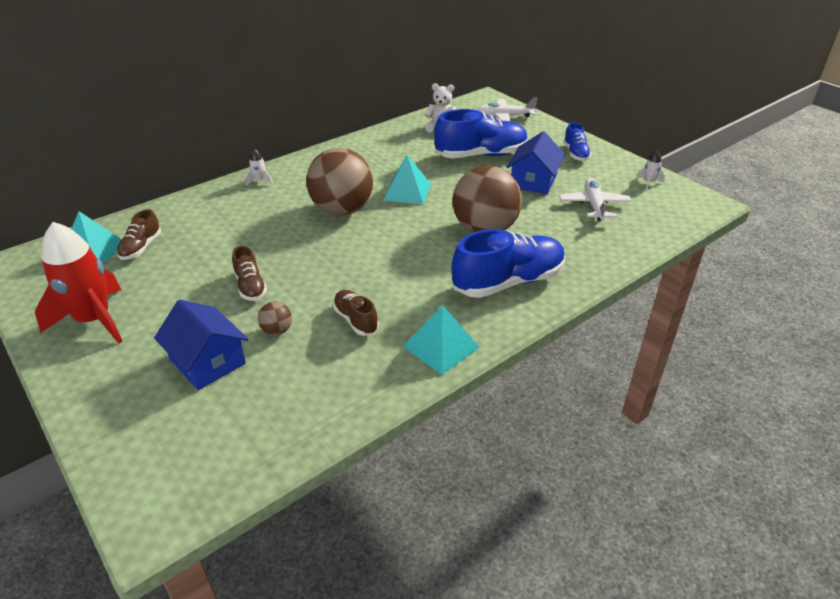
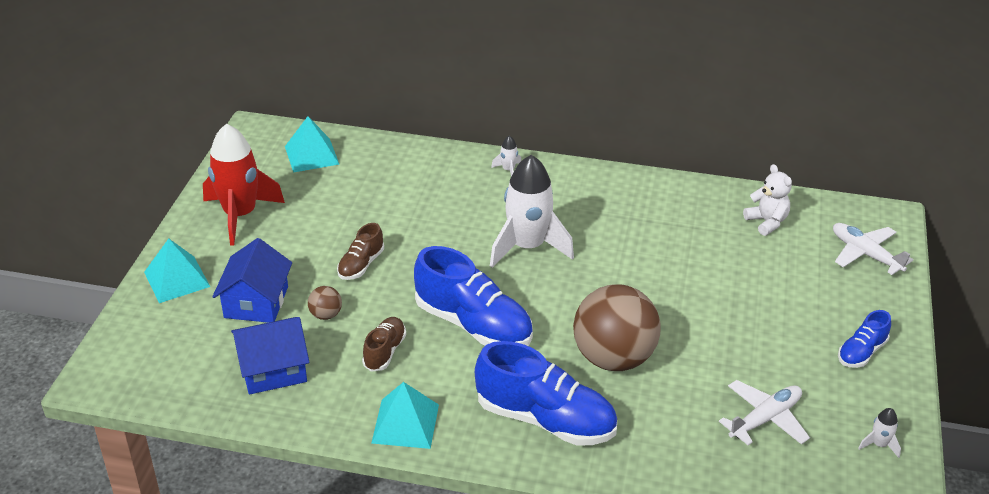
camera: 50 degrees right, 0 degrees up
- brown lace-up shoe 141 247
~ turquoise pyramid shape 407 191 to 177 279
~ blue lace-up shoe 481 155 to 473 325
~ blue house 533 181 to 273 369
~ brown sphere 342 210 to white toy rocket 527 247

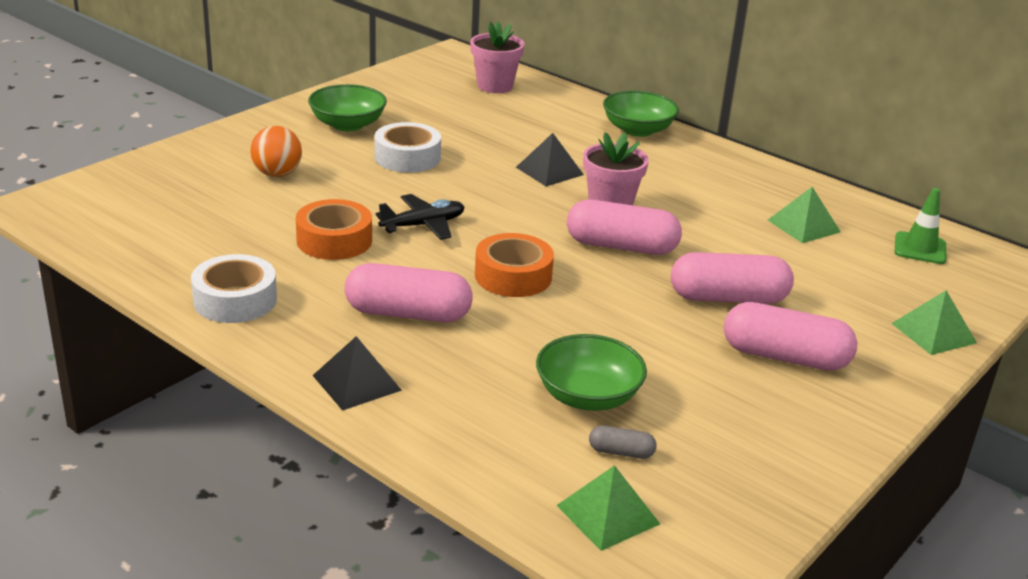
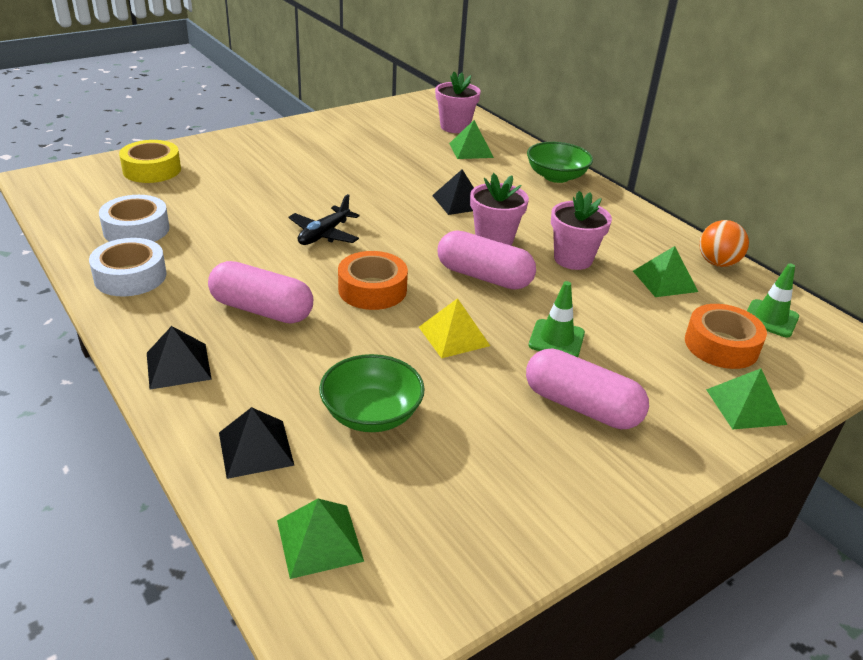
camera: 15 degrees right, 5 degrees up
- leaf-green serving bowl 348 125
- ash-grey pill 621 452
+ bright yellow roll of tape 152 170
+ jet-black pyramid shape 256 448
+ bright yellow pyramid shape 453 336
+ leaf-green pyramid shape 471 150
+ rosy flower pot 573 259
~ orange sphere 277 174 to 717 263
~ orange roll of tape 334 240 to 721 345
~ white roll of tape 407 157 to 136 229
~ rosy pill 728 298 to leaf-green safety cone 556 339
~ jet-black plane 423 225 = 324 234 135 degrees clockwise

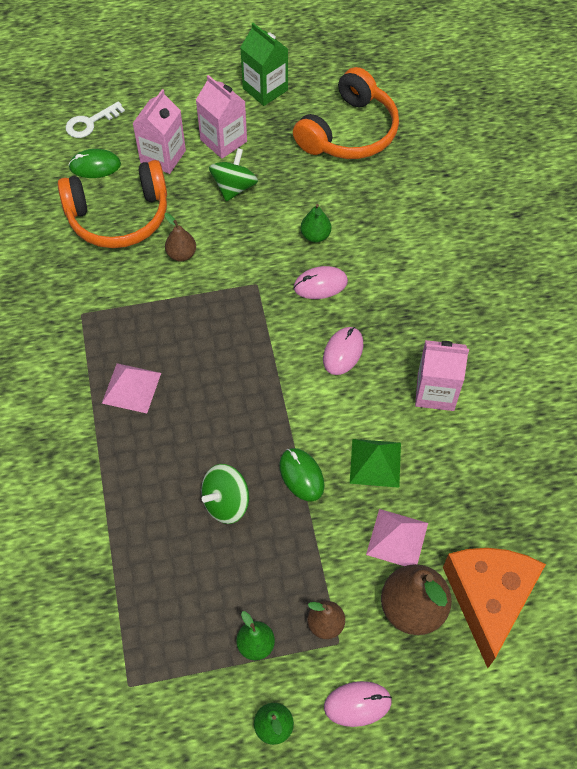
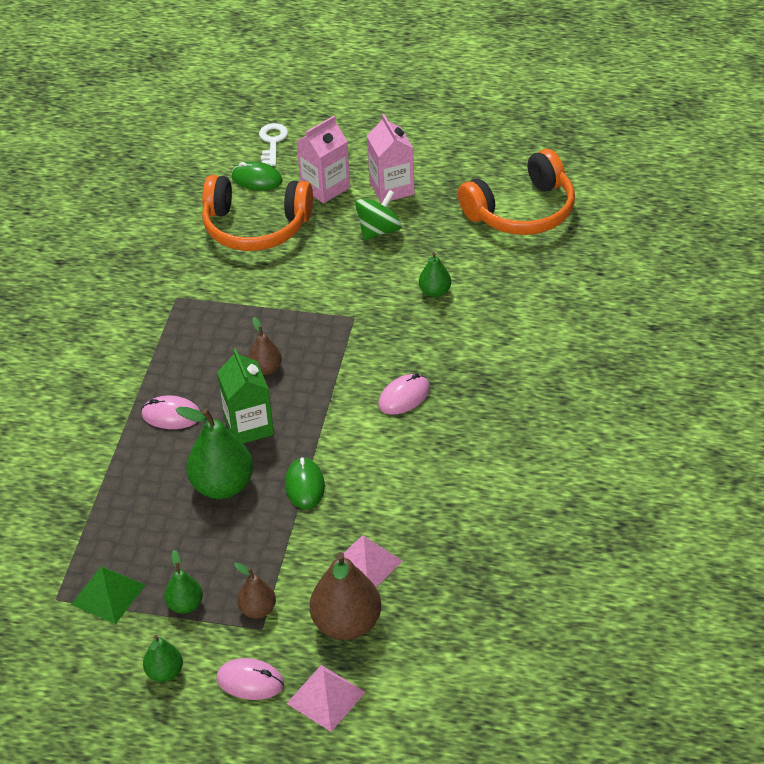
camera: 25 degrees right, 15 degrees down
- rosy milk carton 435 392
- orange cheese 489 599
~ rosy pyramid shape 131 388 to 326 697
~ brown pear 181 254 to 265 369
~ leaf-green milk carton 265 89 to 249 426
~ rosy PC mouse 320 284 to 171 415
~ leaf-green pyramid shape 375 463 to 108 594
~ leaf-green spinning top 226 502 to leaf-green pear 222 486
~ white key 90 123 = 272 142 105 degrees clockwise

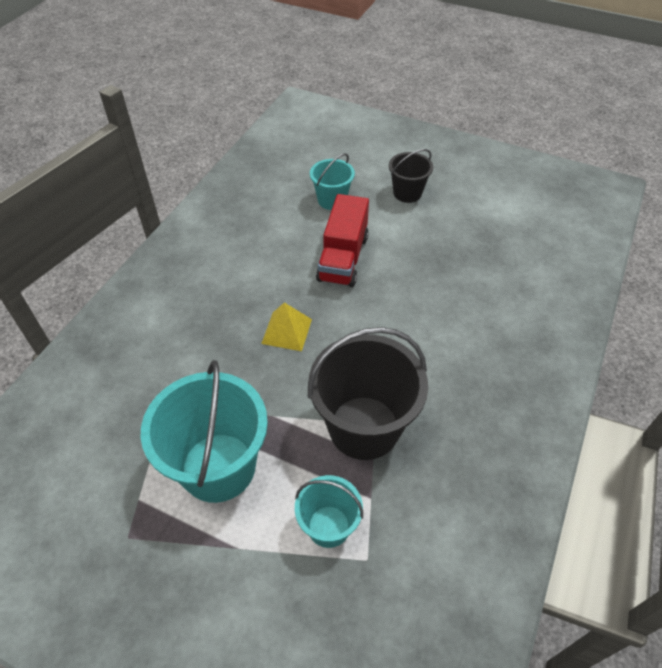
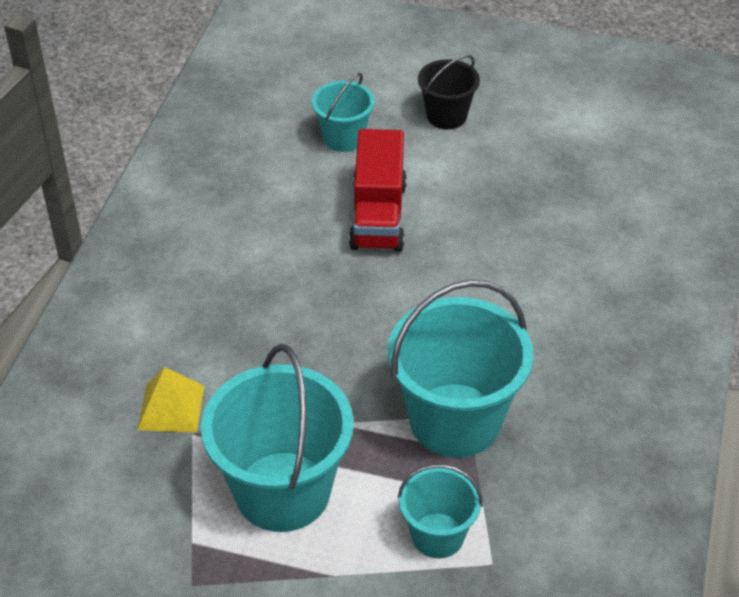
camera: 10 degrees left, 5 degrees down
~ bright yellow pyramid shape 287 331 to 171 407
~ jet-black bucket 364 427 to turquoise bucket 455 420

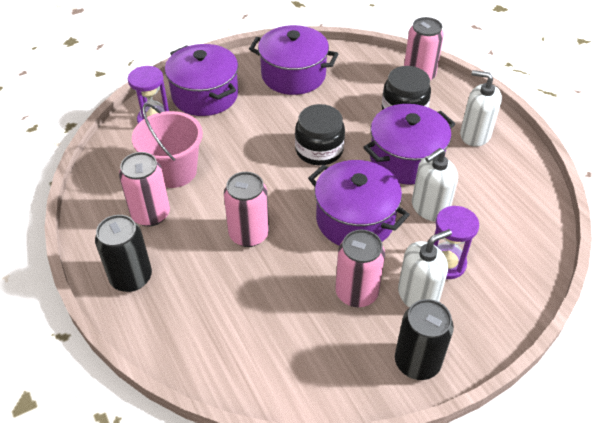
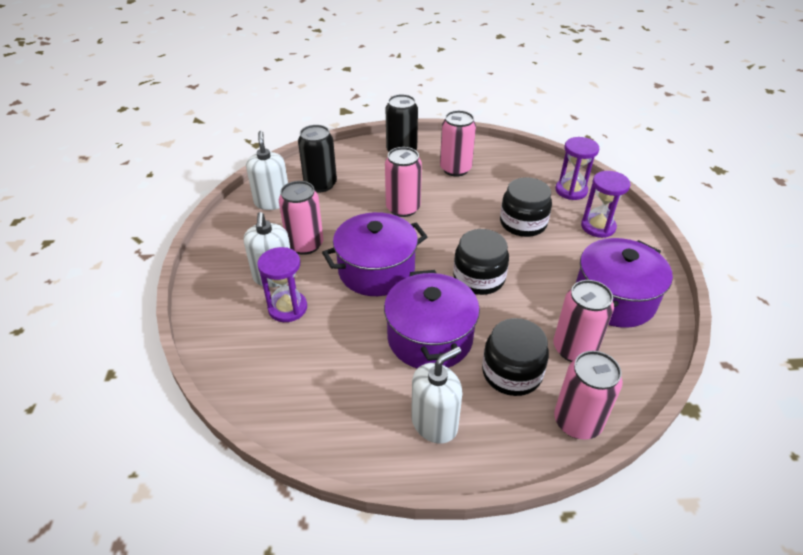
camera: 115 degrees right, 5 degrees down
- rosy bucket 174 171
+ jet-black preserve jar 523 223
+ rosy soda can 574 349
~ jet-black soda can 417 362 to 320 184
~ white pump bottle 429 208 to 272 202
~ violet stockpot 205 95 to violet hourglass 598 227

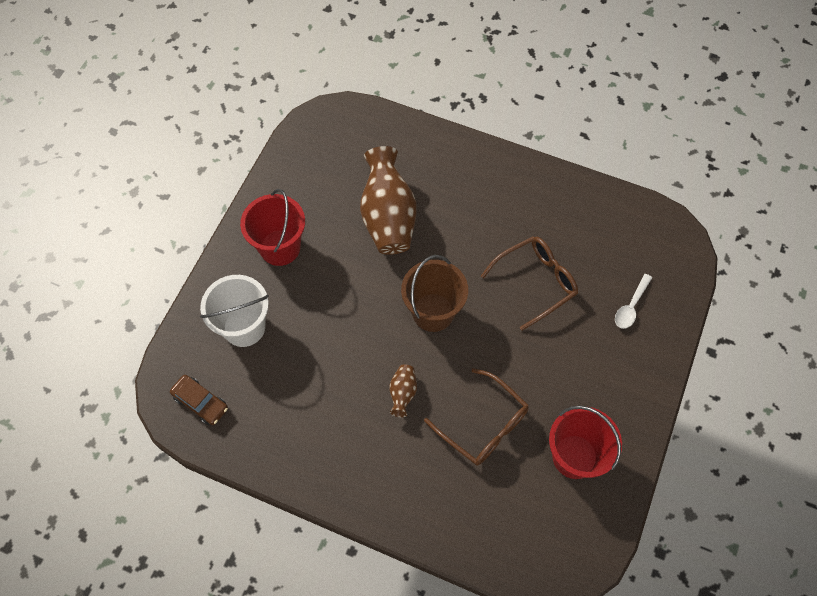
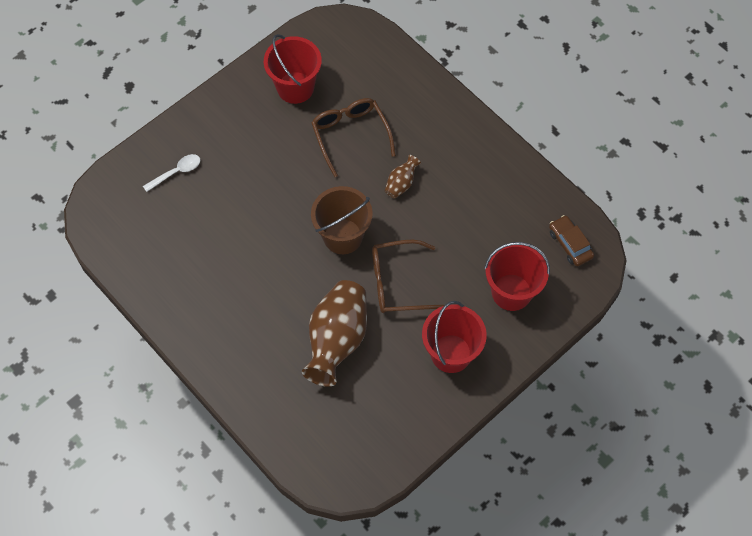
camera: 155 degrees left, 0 degrees up
~ brown glasses 535 282 to 398 282
~ white bucket 244 327 to red bucket 511 292

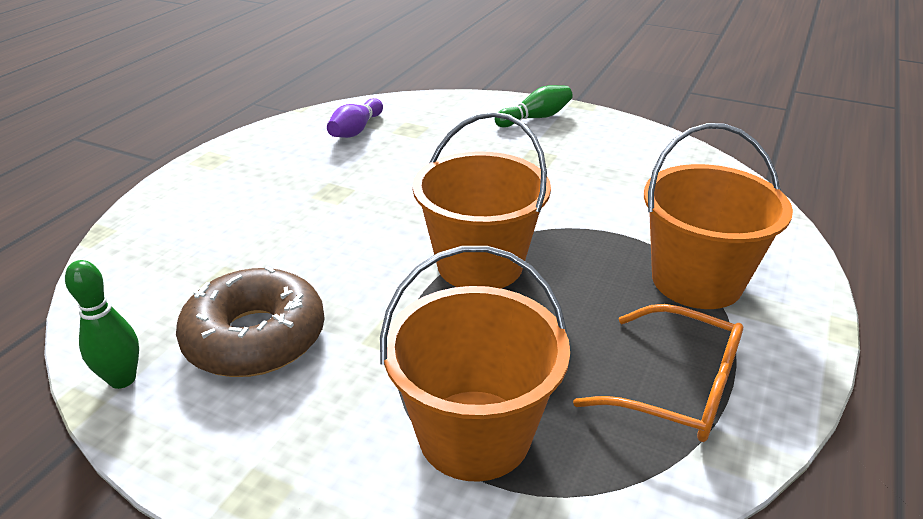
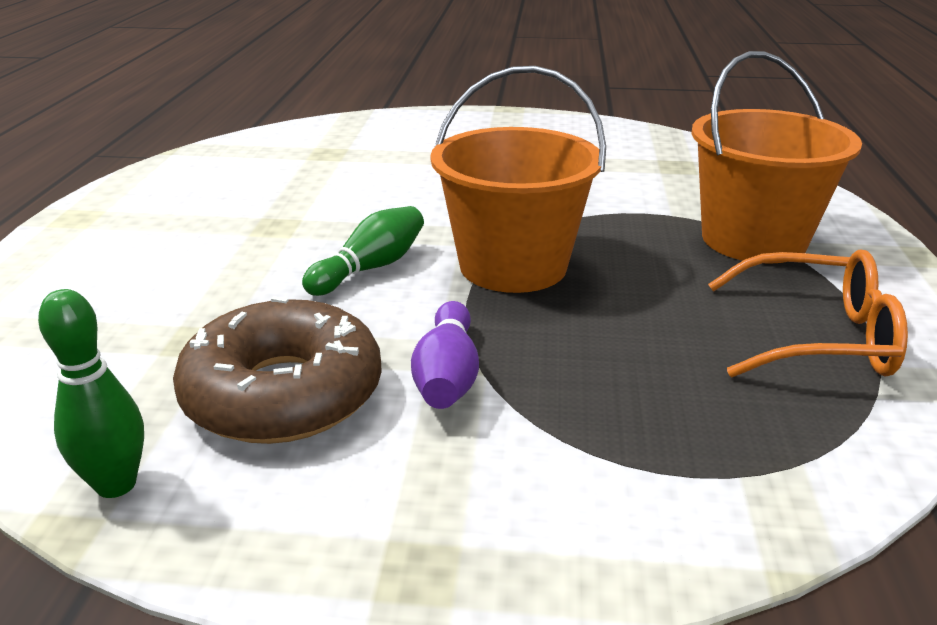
camera: 20 degrees left, 5 degrees down
- orange bucket 474 434
~ violet tenpin 356 130 to 447 376
~ leaf-green tenpin 535 118 to 370 268

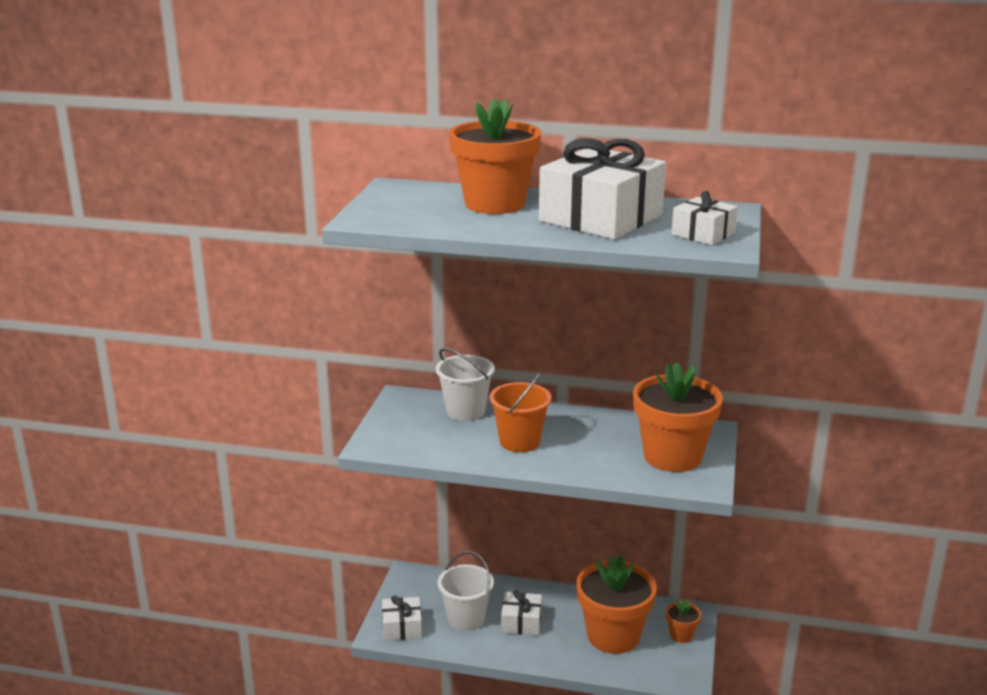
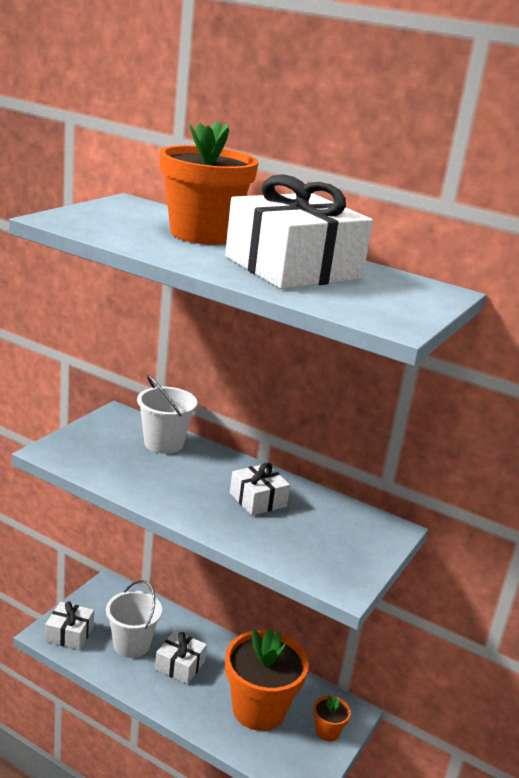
camera: 15 degrees right, 0 degrees up
- orange bucket 519 441
- orange flower pot 672 456
~ white wrapped gift 703 234 to 258 500

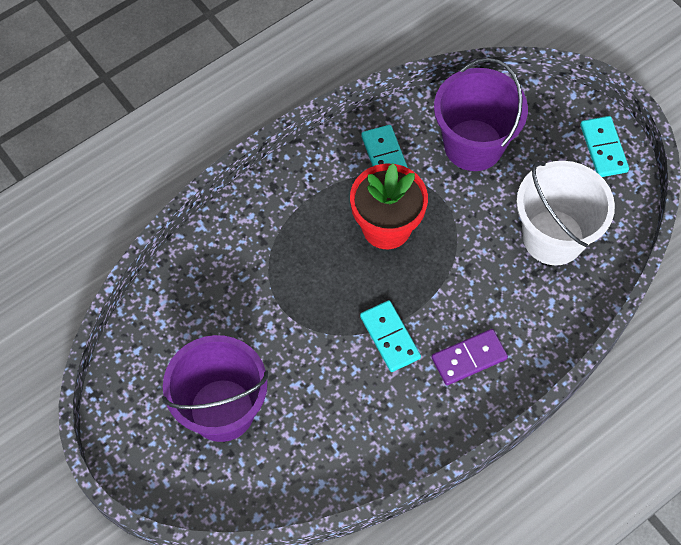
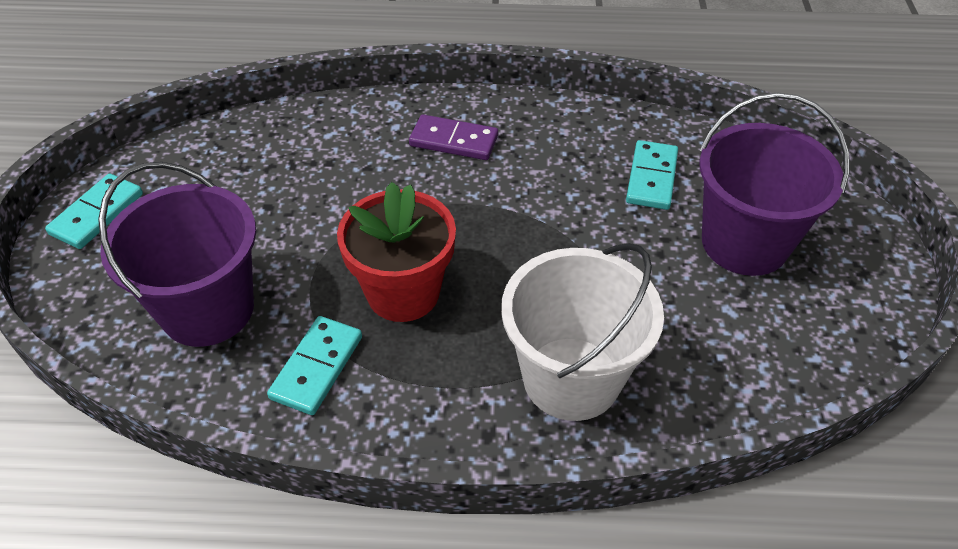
camera: 140 degrees left, 15 degrees down
~ turquoise domino piece 389 337 to 652 178
~ white bucket 553 237 to 571 378

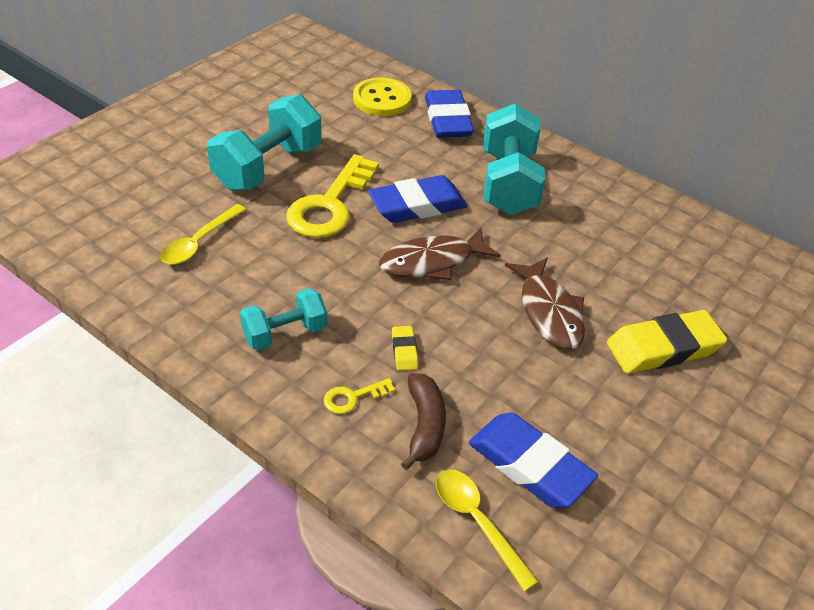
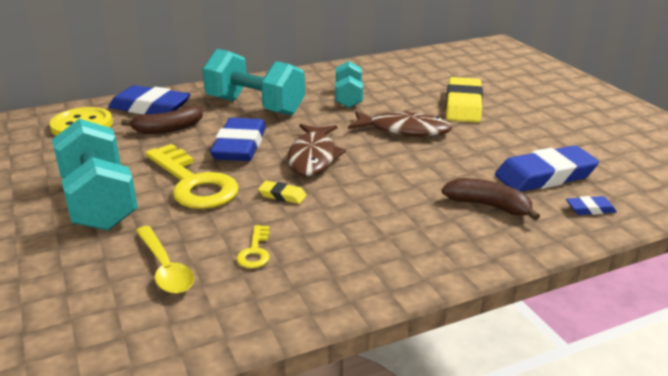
camera: 60 degrees left, 15 degrees down
+ brown banana fruit 168 129
~ turquoise dumbbell 285 333 to 348 98
~ bright yellow key 353 397 to 255 251
~ bright yellow eraser 404 351 to 282 195
~ bright yellow spoon 477 522 to blue eraser 590 209

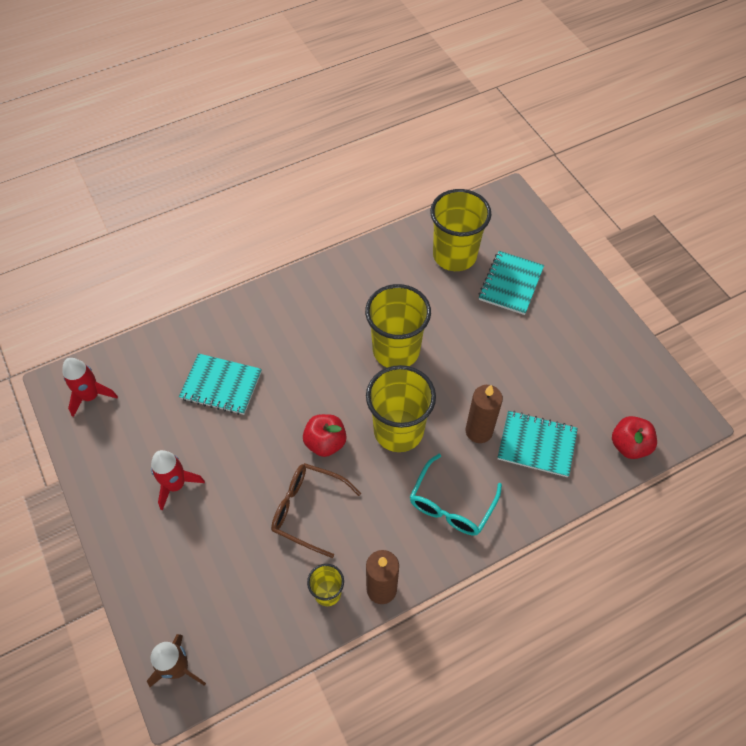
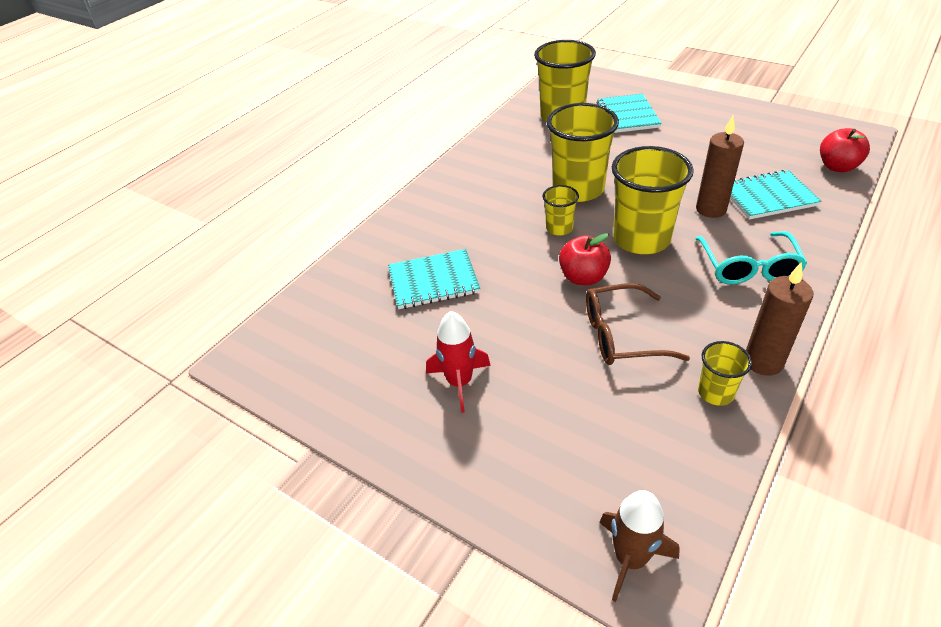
camera: 25 degrees left, 15 degrees down
- red toy rocket 91 396
+ bright yellow beaker 559 228

